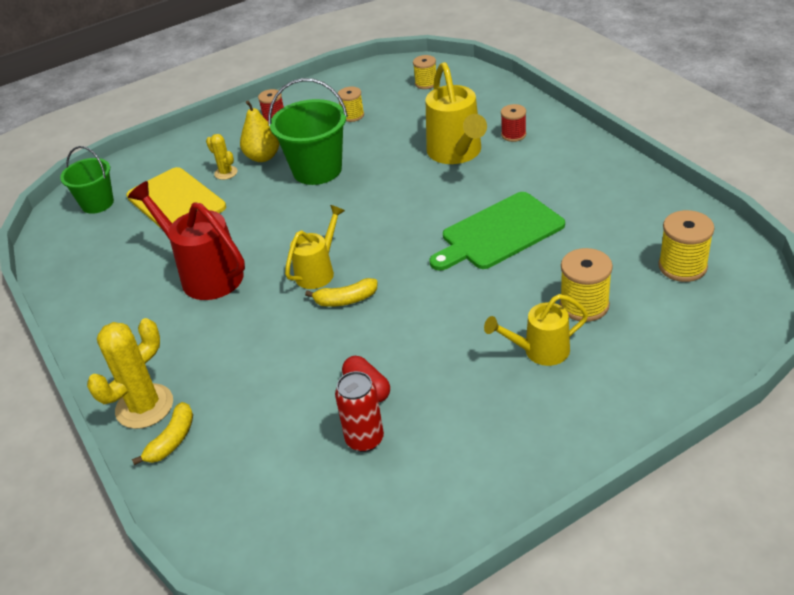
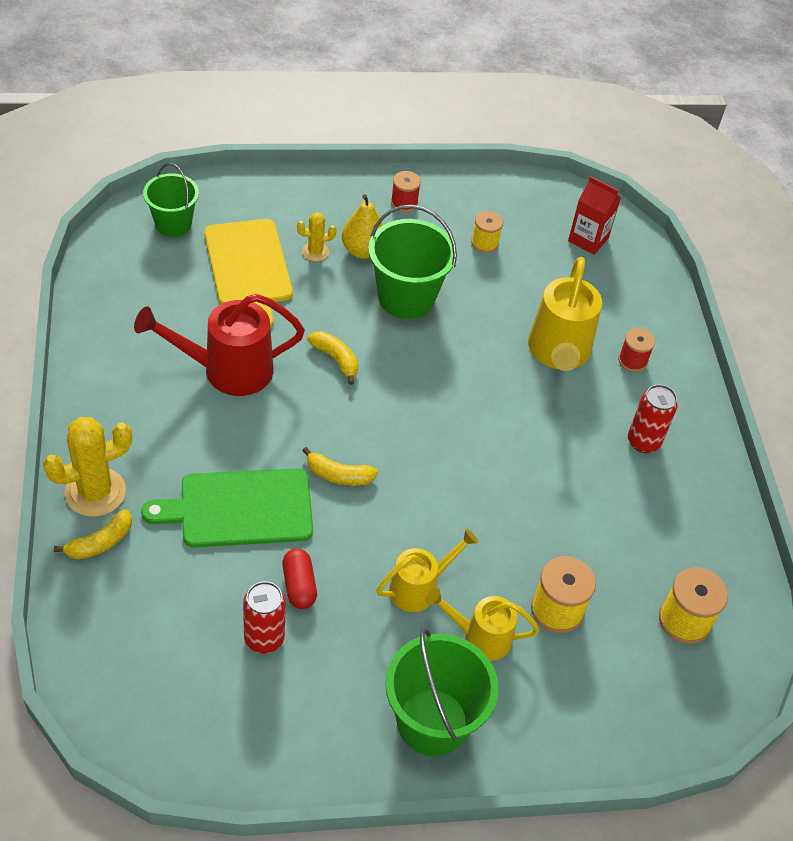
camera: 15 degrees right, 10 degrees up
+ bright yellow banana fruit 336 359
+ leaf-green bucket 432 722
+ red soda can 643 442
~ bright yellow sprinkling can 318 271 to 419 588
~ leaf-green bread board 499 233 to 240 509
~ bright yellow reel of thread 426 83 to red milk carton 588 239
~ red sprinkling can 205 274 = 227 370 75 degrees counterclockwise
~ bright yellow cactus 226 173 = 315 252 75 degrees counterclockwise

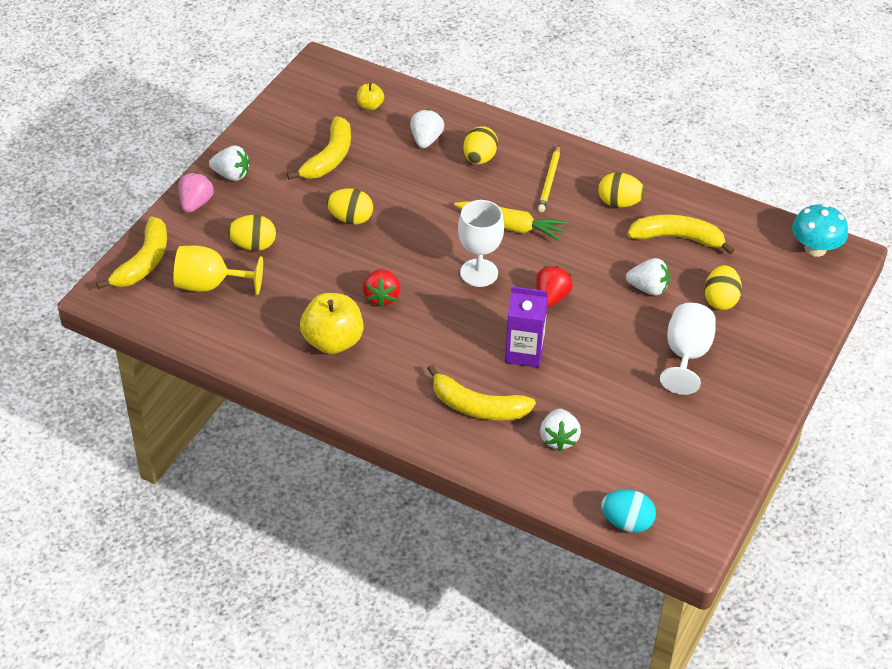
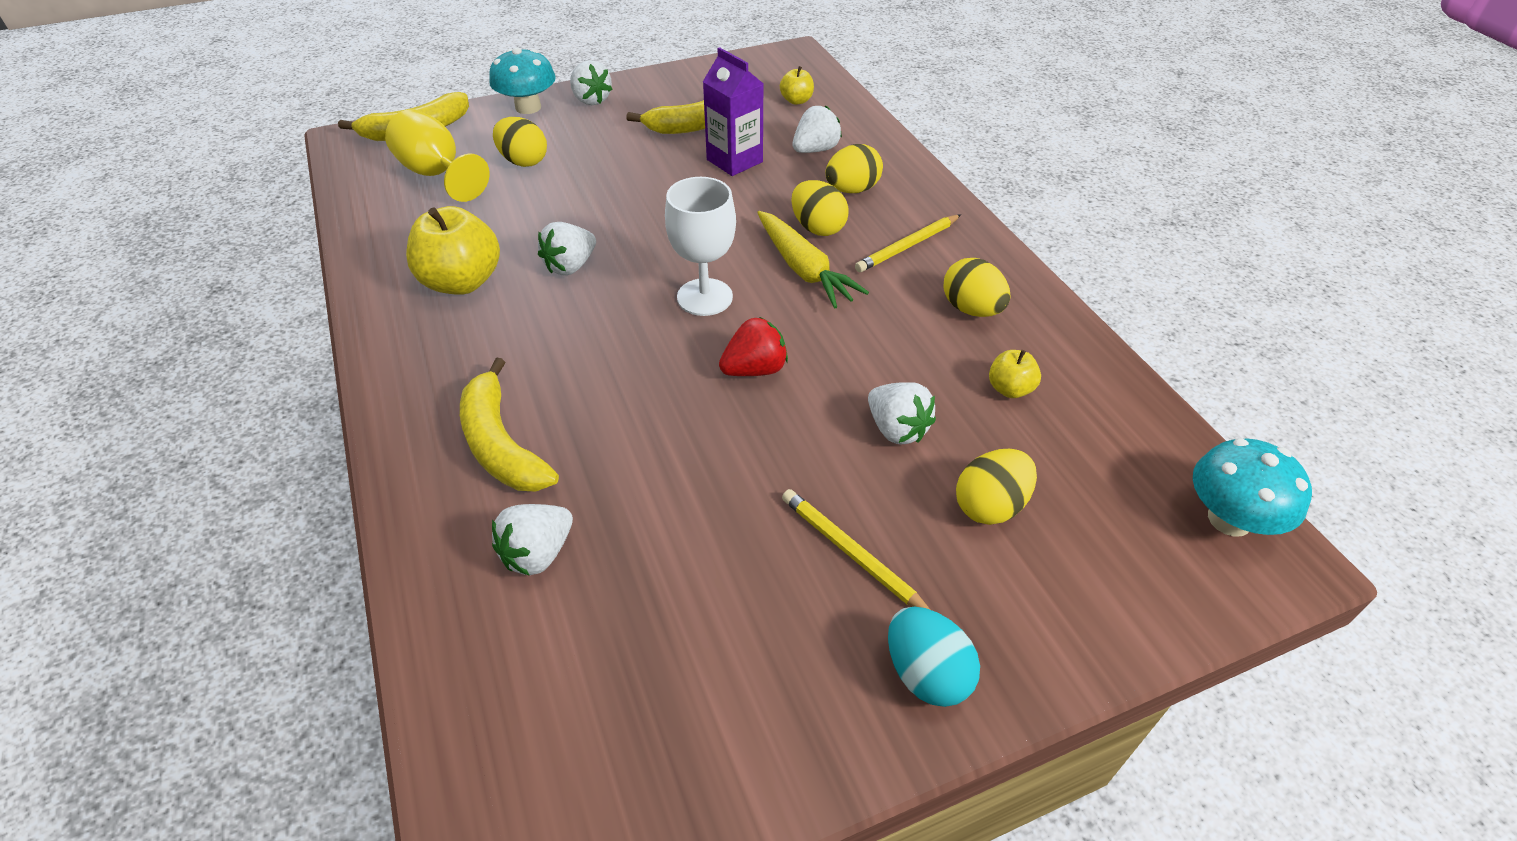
camera: 40 degrees right, 0 degrees up
~ bright yellow toy egg 350 219 to 817 228
~ violet milk carton 524 353 to 734 161
~ turquoise toy egg 627 523 to 926 673
~ rosy toy strawberry 195 203 to turquoise fungus 528 107
~ bright yellow banana fruit 677 238 to bright yellow apple fruit 1010 389
~ white goblet 686 355 to bright yellow pencil 851 553
~ red toy strawberry 381 297 to white toy strawberry 570 266

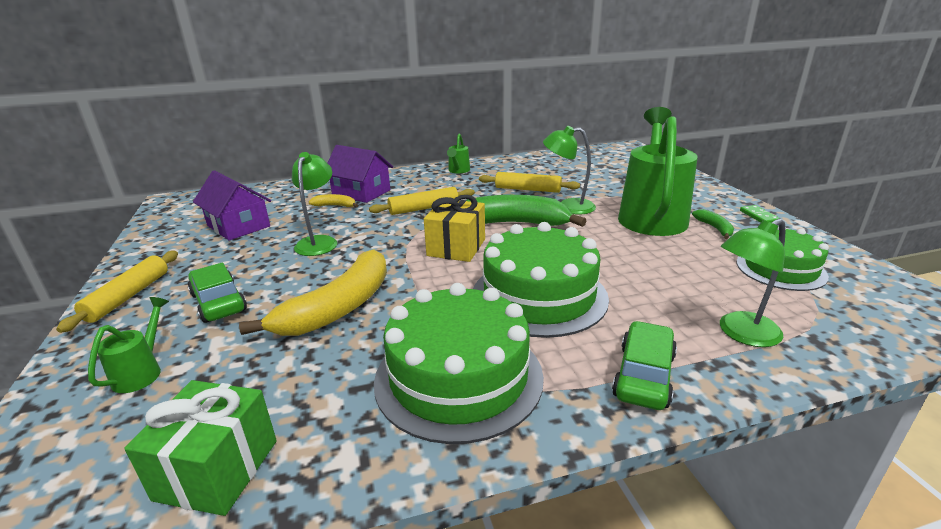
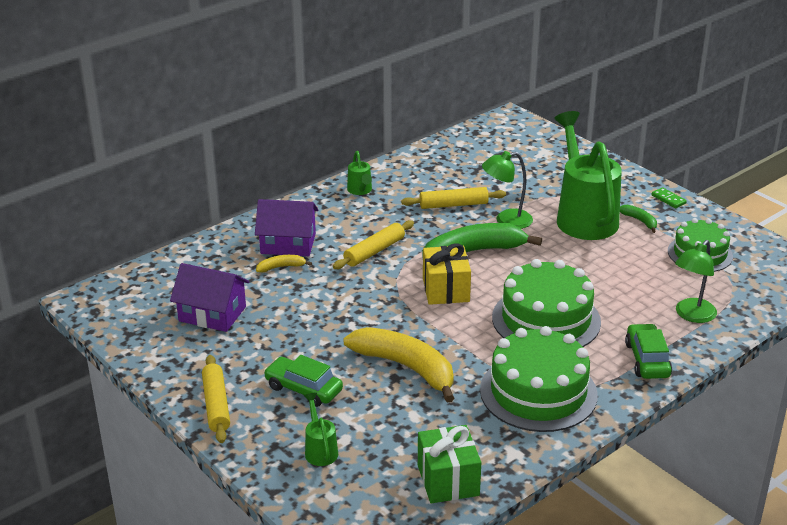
camera: 25 degrees left, 5 degrees up
- leaf-green lamp 319 242
~ bright yellow banana fruit 339 307 = 406 367 60 degrees counterclockwise

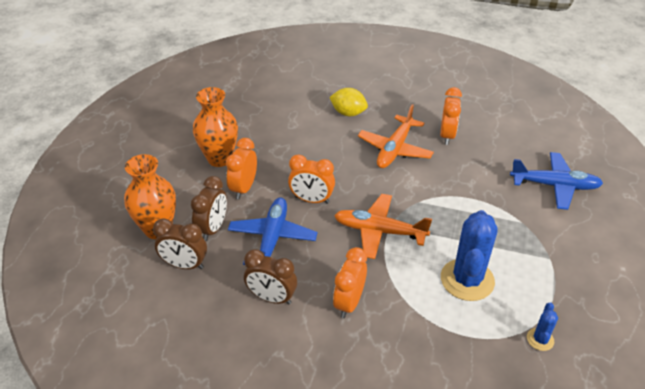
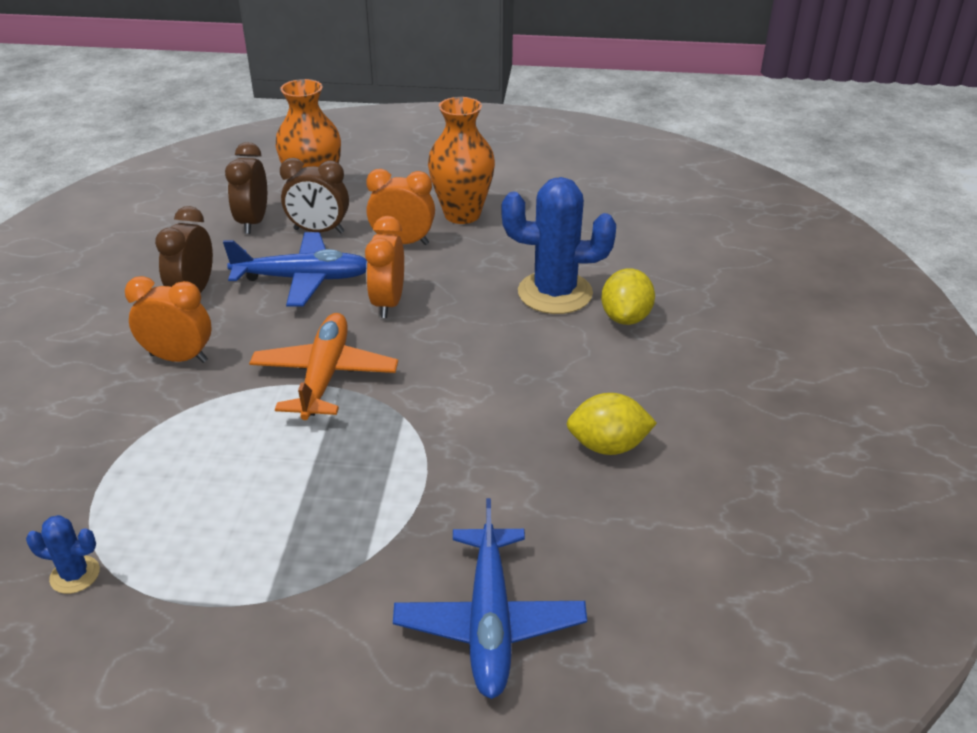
camera: 80 degrees right, 5 degrees down
- orange plane 395 149
~ blue cactus 467 280 to 555 293
~ orange alarm clock 447 135 to bright yellow toy lemon 608 446

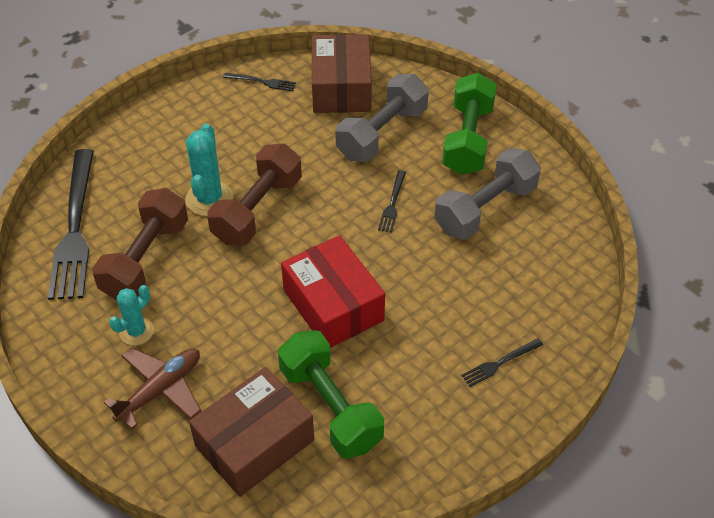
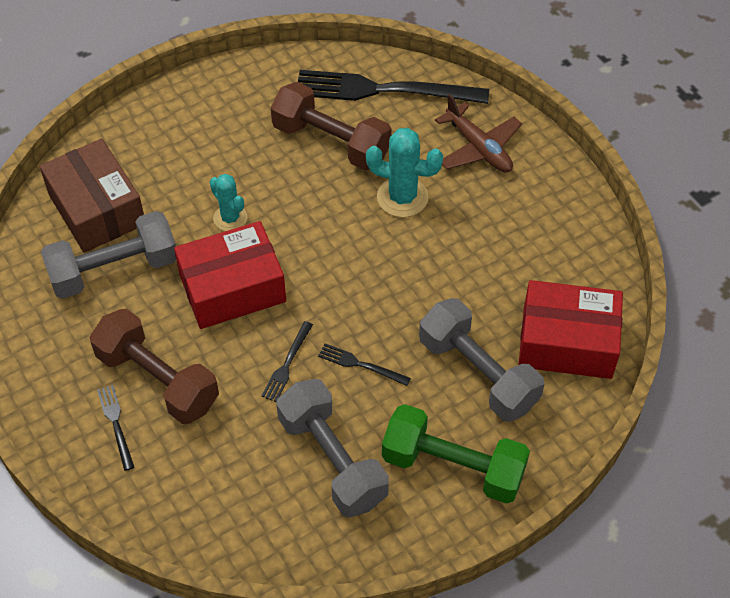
camera: 100 degrees right, 5 degrees up
~ brown plane 160 390 to 478 148
~ turquoise cactus 136 331 to 230 218
~ brown dumbbell 257 210 to 157 380
~ jet-black dinner fork 262 82 to 287 364
~ leaf-green dumbbell 330 407 to ash-grey dumbbell 114 270
~ brown package 341 87 to red package 567 342

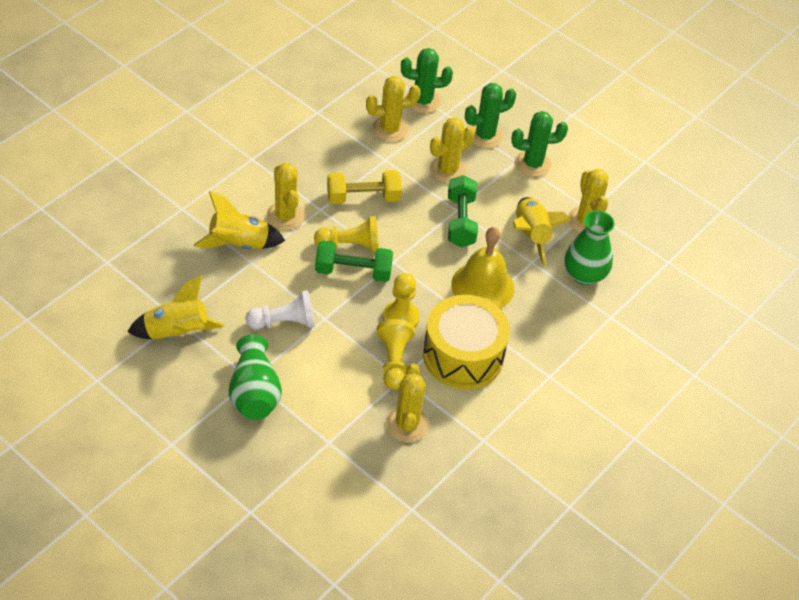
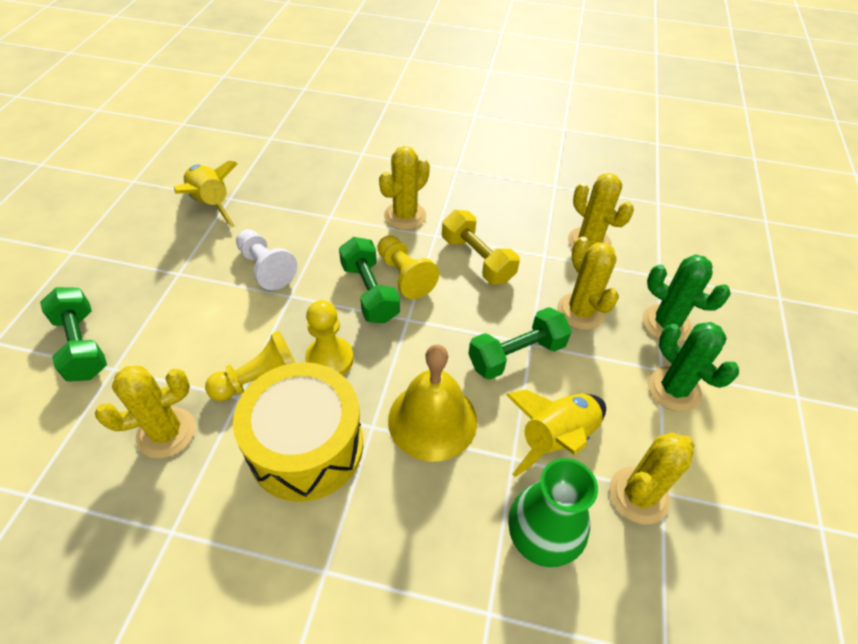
camera: 65 degrees right, 0 degrees up
- bright yellow toy rocket 239 244
- leaf-green flower vase 254 393
- leaf-green cactus 423 101
+ leaf-green dumbbell 82 345
~ bright yellow cactus 447 170 = 580 311 45 degrees clockwise

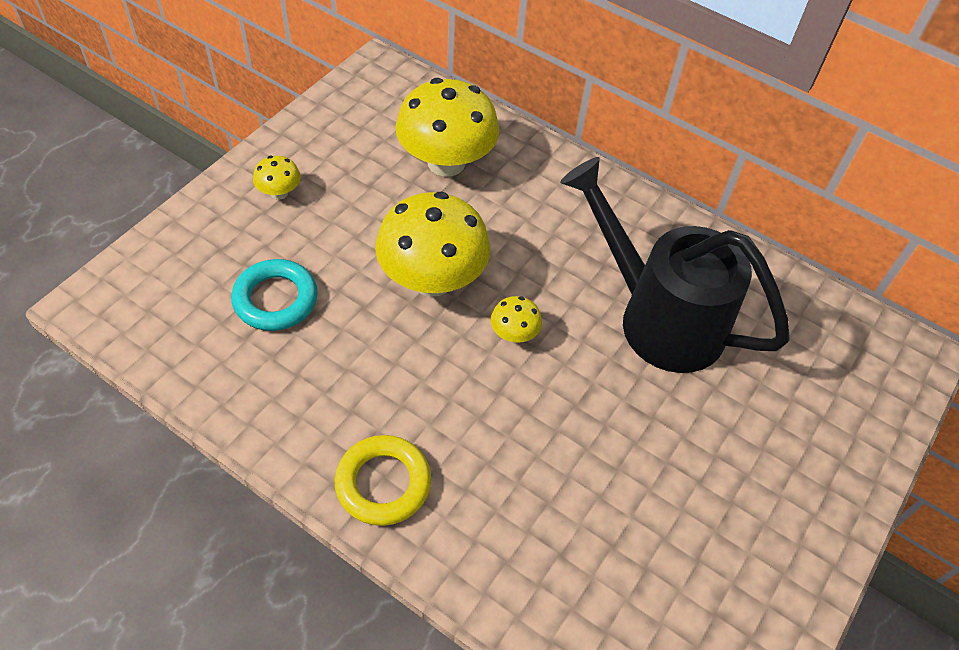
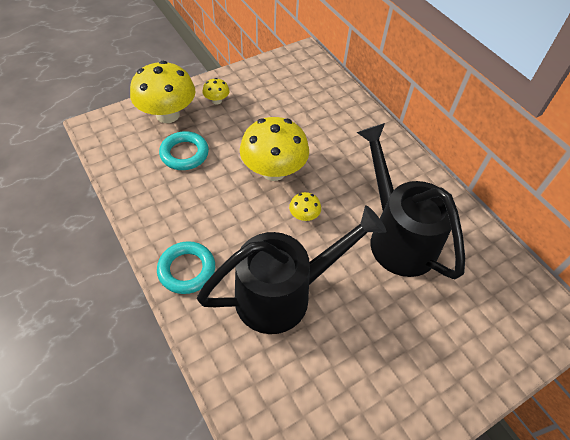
camera: 25 degrees right, 0 degrees up
+ jet-black sprinkling can 283 294
~ bright yellow fungus 446 162 to 167 115
~ bright yellow torus 383 483 to turquoise torus 187 270

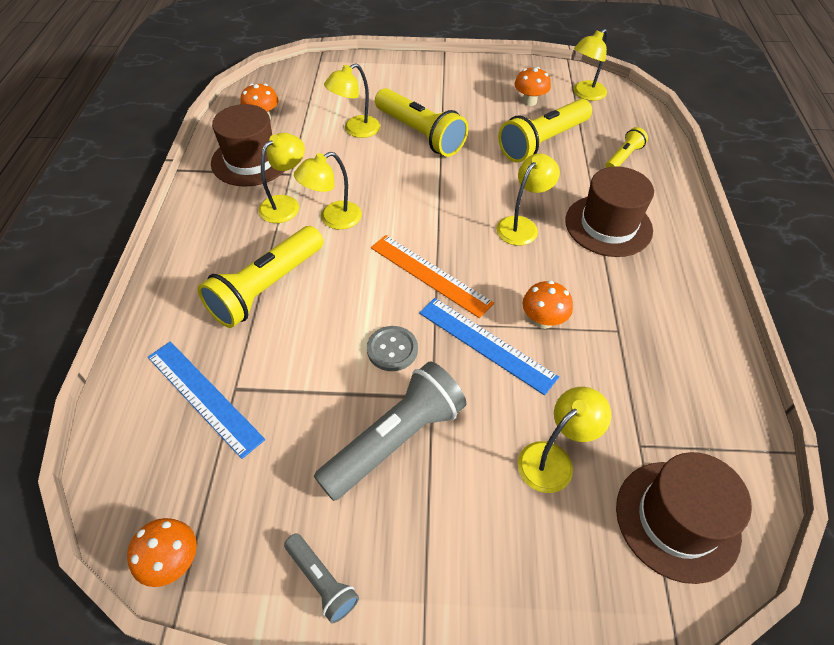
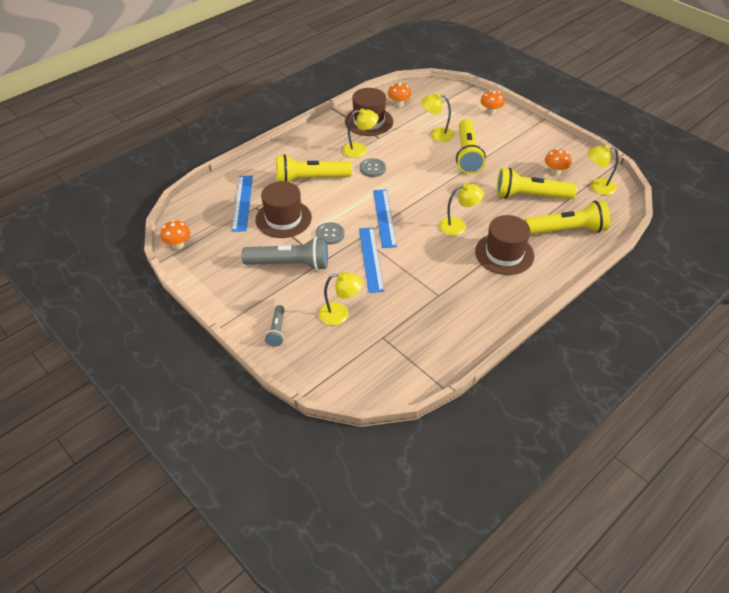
camera: 45 degrees right, 5 degrees down
~ ash-grey flashlight 322 581 to 277 330
~ orange fungus 543 320 to 490 112
~ brown hat 677 520 to 283 219
~ bright yellow lamp 333 219 to ash-grey button 372 168
~ orange ruler 430 275 to blue ruler 384 218
~ bright yellow flashlight 623 157 = 566 230 x1.96

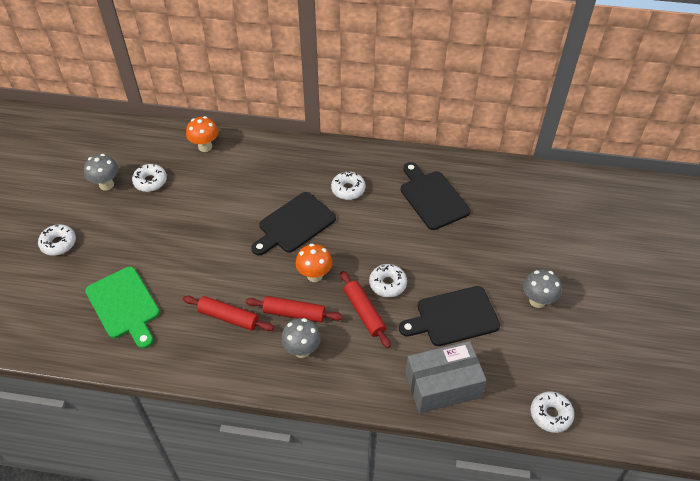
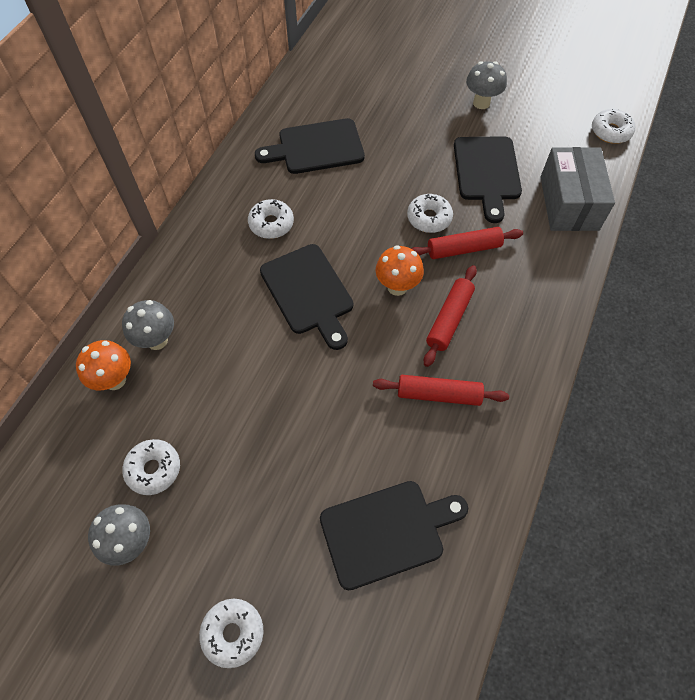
camera: 75 degrees left, 10 degrees up
~ ash-grey fungus 302 350 to 157 340
~ leaf-green bread board 124 305 to jet-black bread board 387 532
~ red rolling pin 229 317 = 439 394 60 degrees clockwise

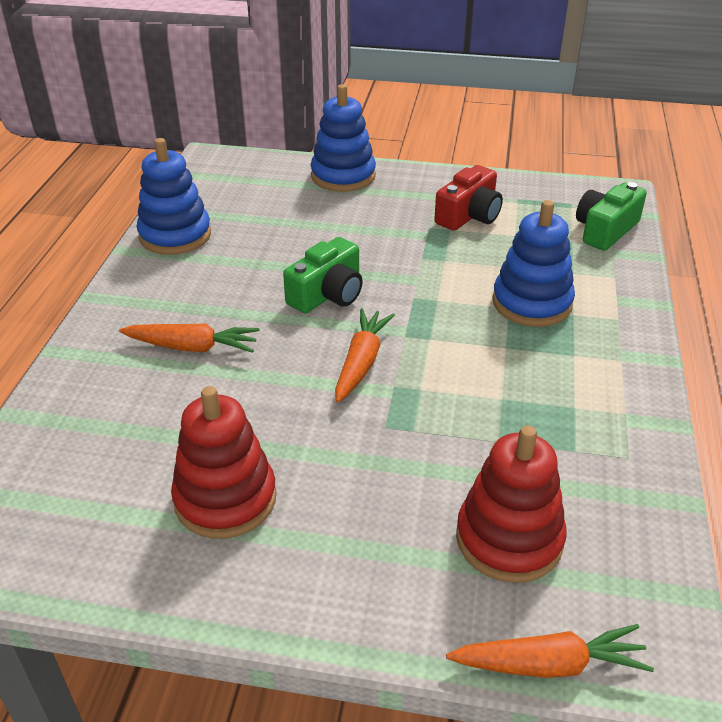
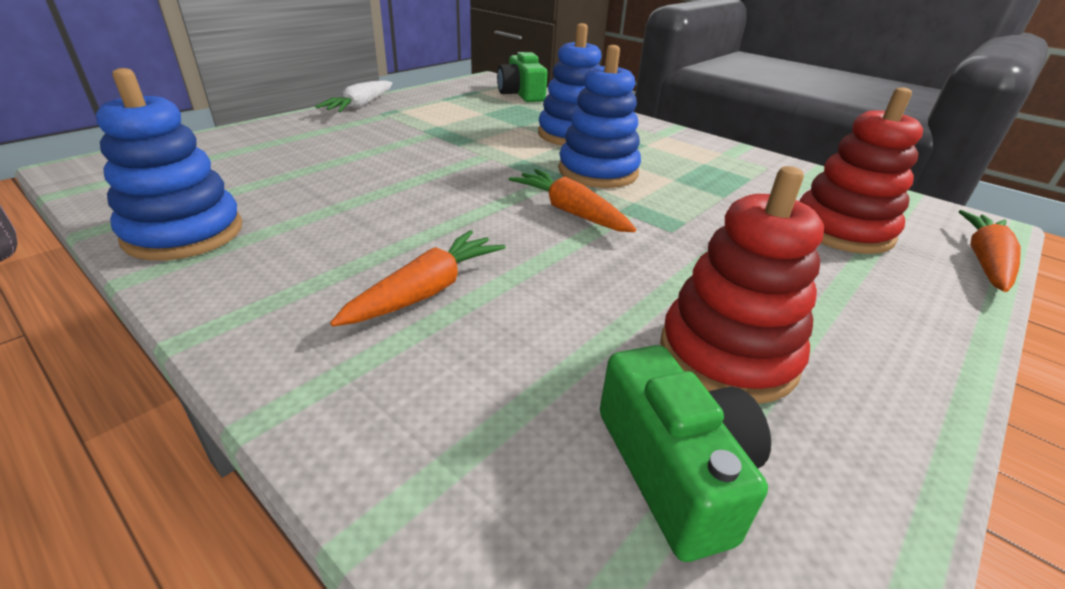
camera: 60 degrees left, 5 degrees down
- red camera 469 215
+ white carrot 360 106
~ leaf-green camera 328 294 to 674 470
~ blue stacking rings 343 176 to 598 172

